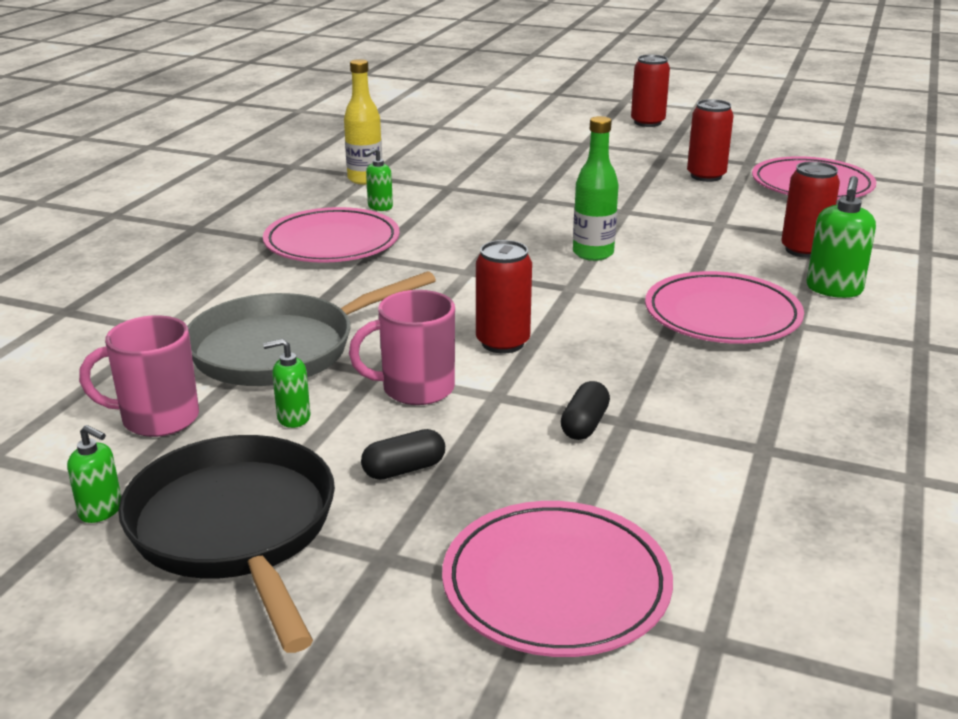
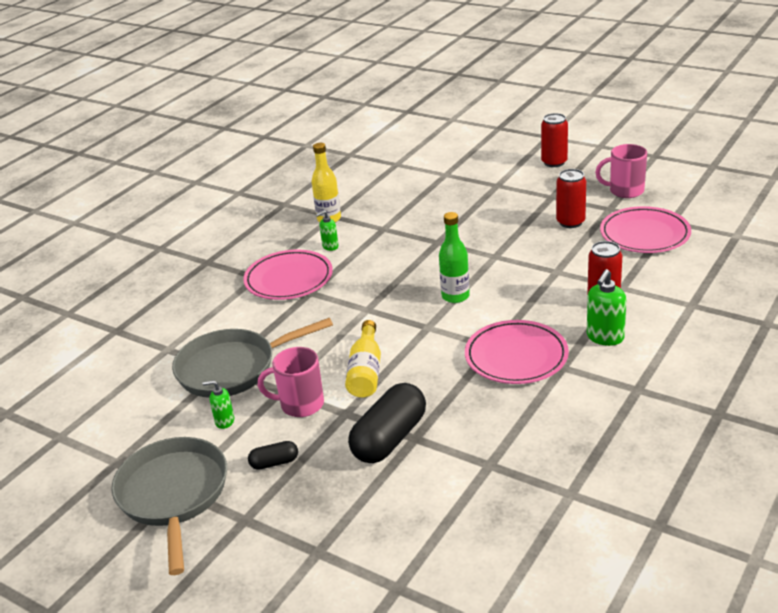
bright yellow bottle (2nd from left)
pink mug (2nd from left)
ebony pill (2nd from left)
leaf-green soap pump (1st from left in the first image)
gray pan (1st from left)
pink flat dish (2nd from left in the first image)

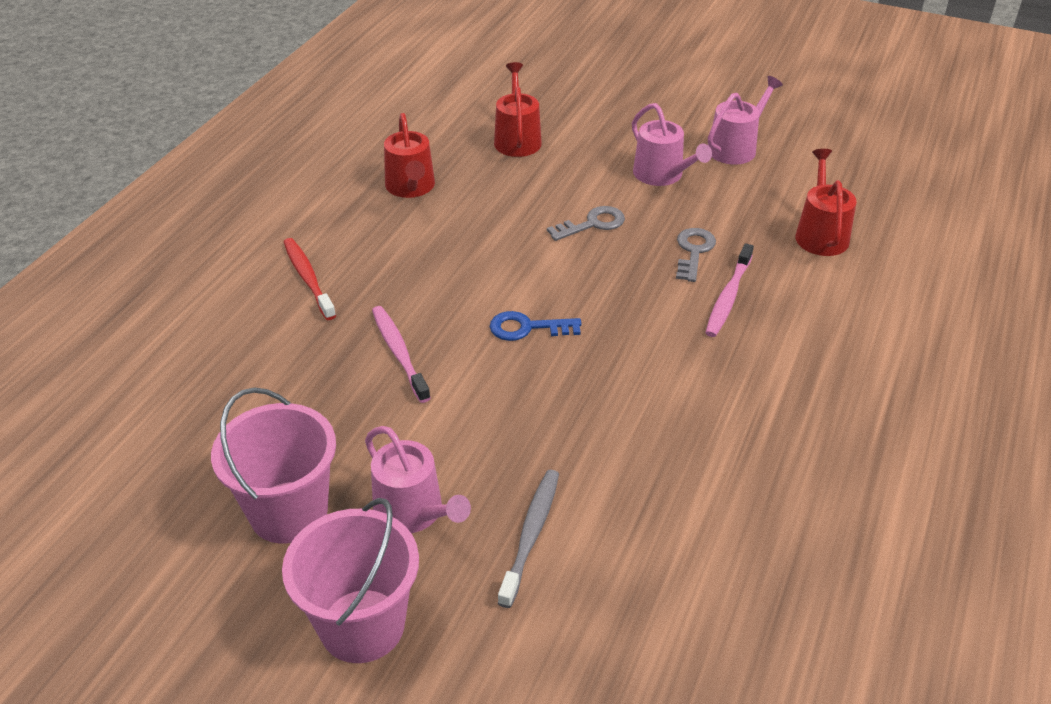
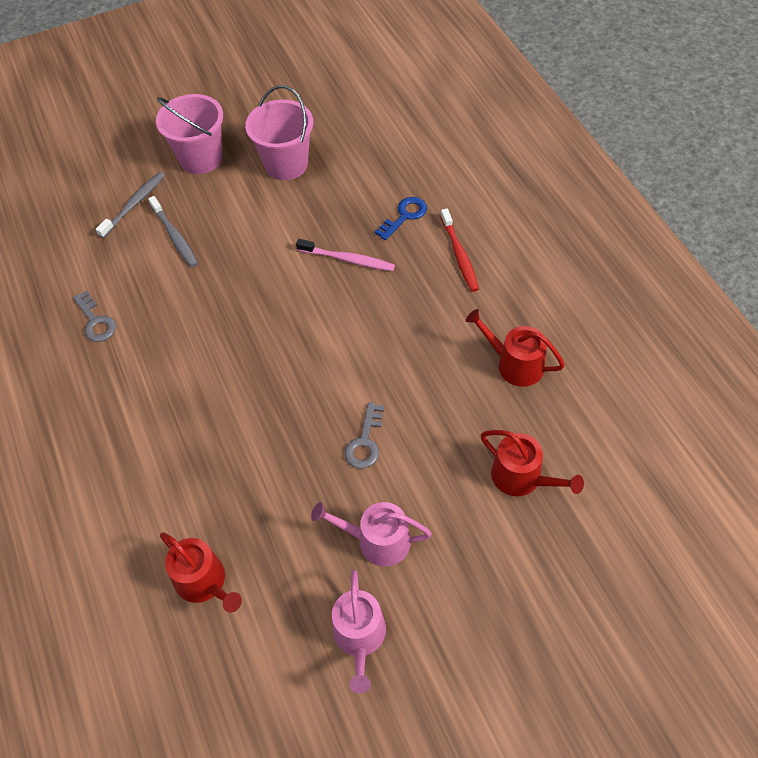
gray latchkey (1st from left)
red toothbrush
pink toothbrush (2nd from left in the first image)
royal blue latchkey
pink watering can (1st from left in the first image)
gray toothbrush (1st from left)

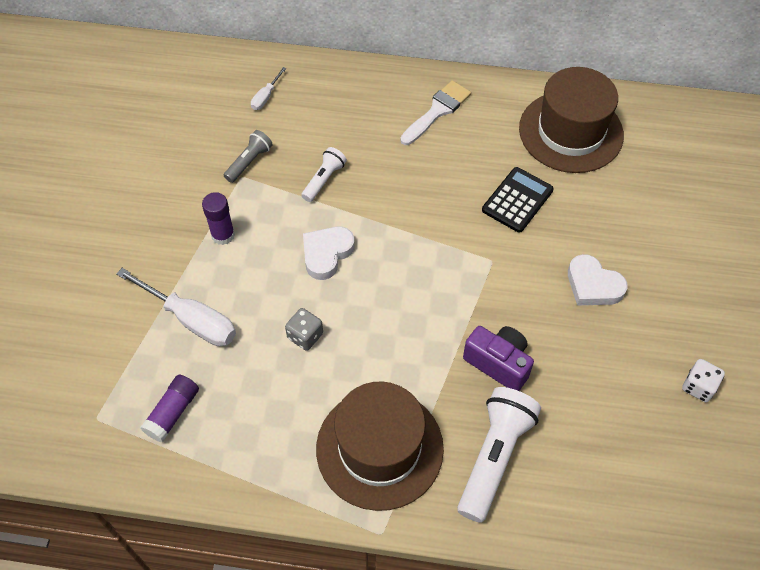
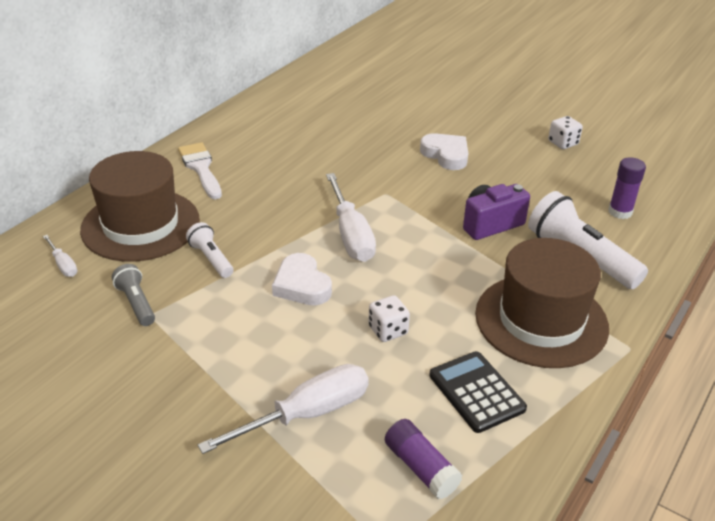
dark brown hat (1st from left)
ebony pocket calculator
royal purple glue (2nd from left)
white heart (2nd from left)
white die (1st from left)
white hand screwdriver (3rd from left)

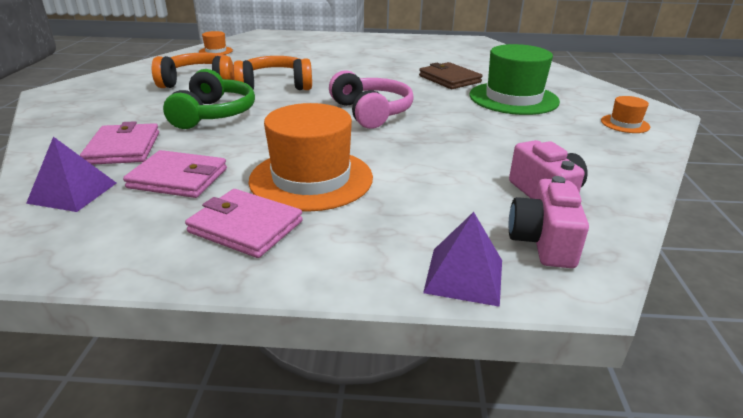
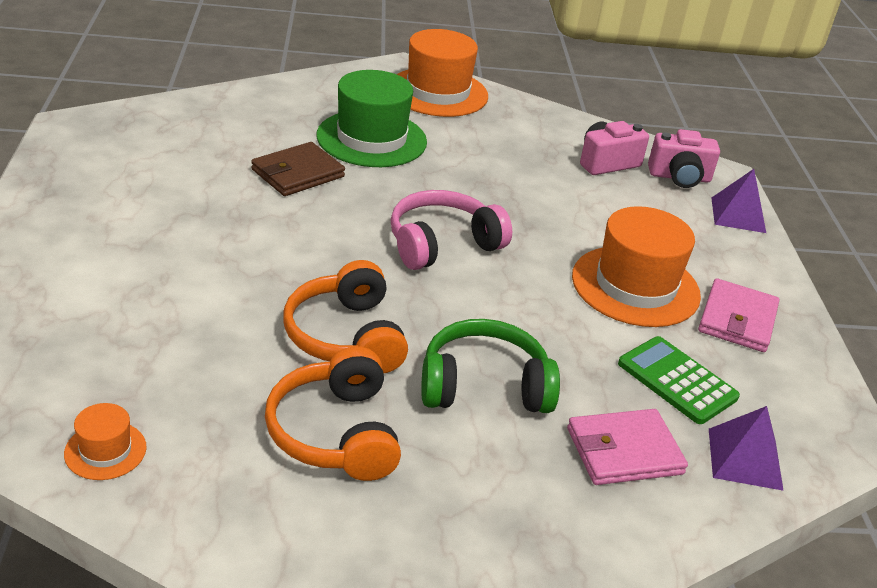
bright orange hat (2nd from left)
leaf-green pocket calculator

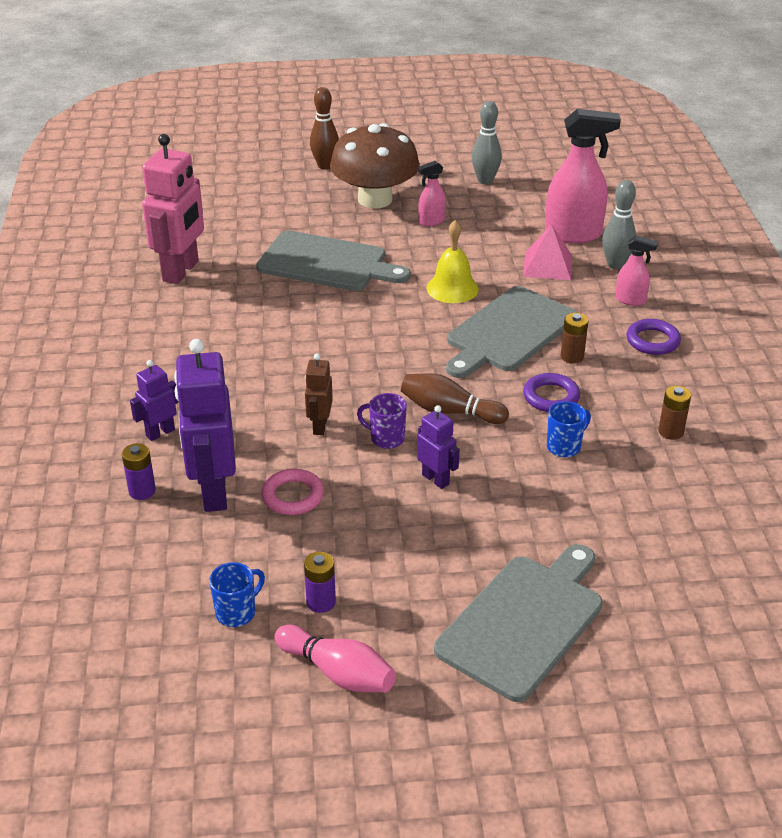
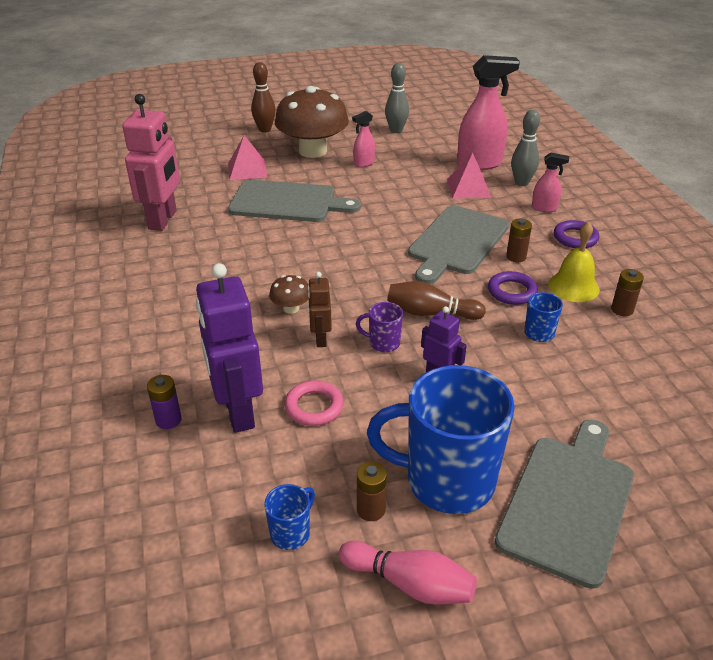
bright yellow school bell
royal purple toy robot (1st from left in the first image)
dark brown battery (1st from left)
pink solid pyramid (1st from left)
dark brown fungus (1st from left)
royal blue mug (2nd from left)

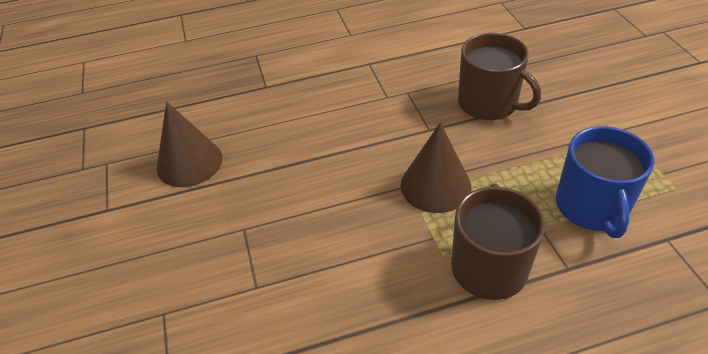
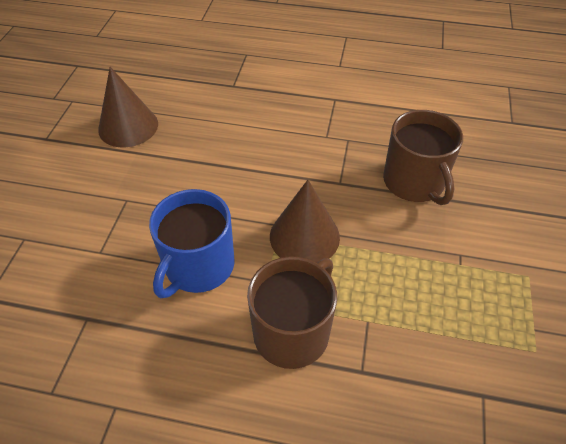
royal blue mug

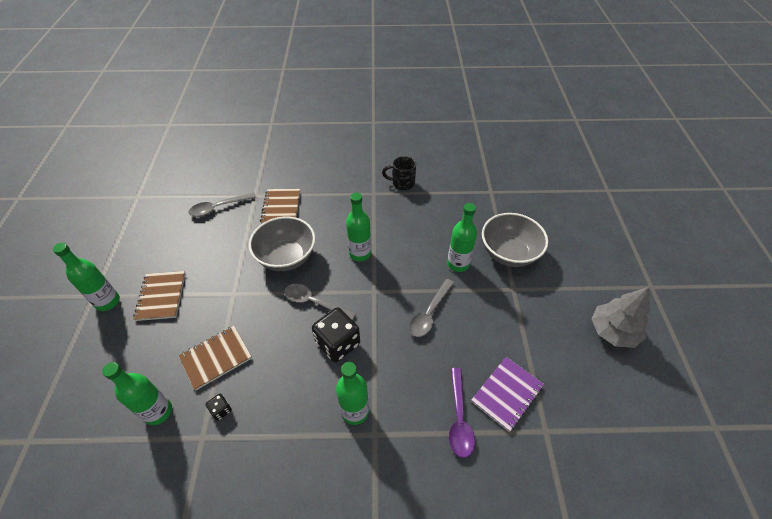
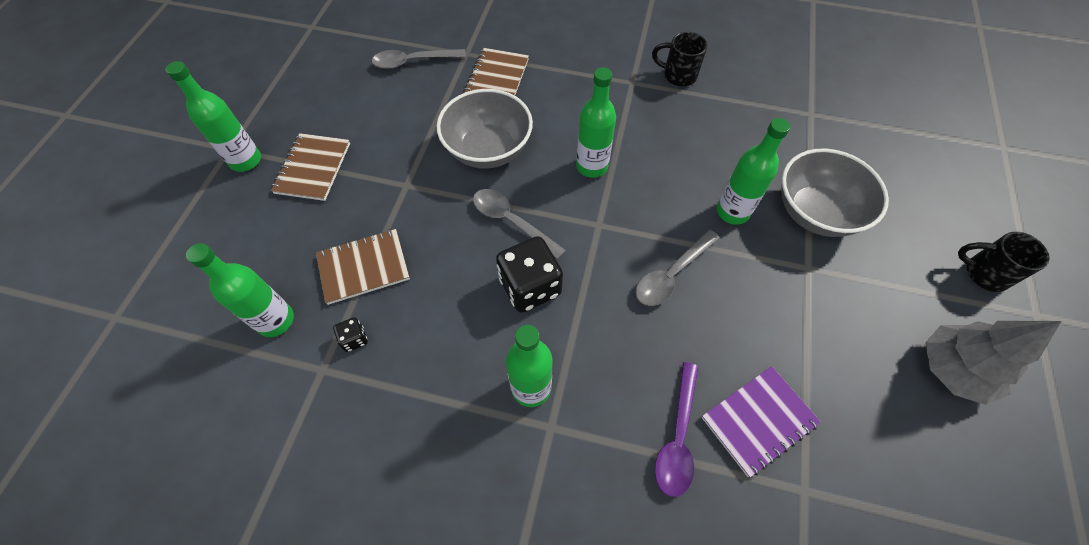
ebony mug (2nd from left)

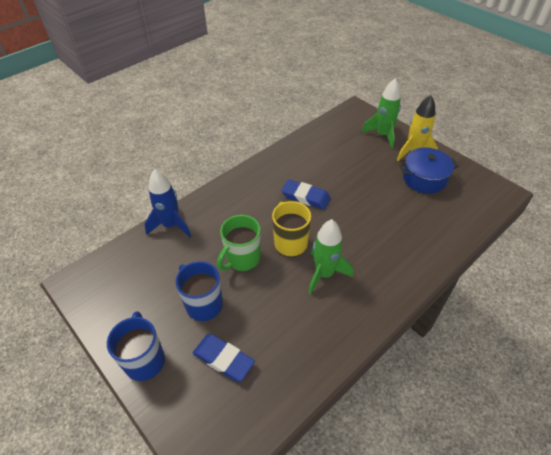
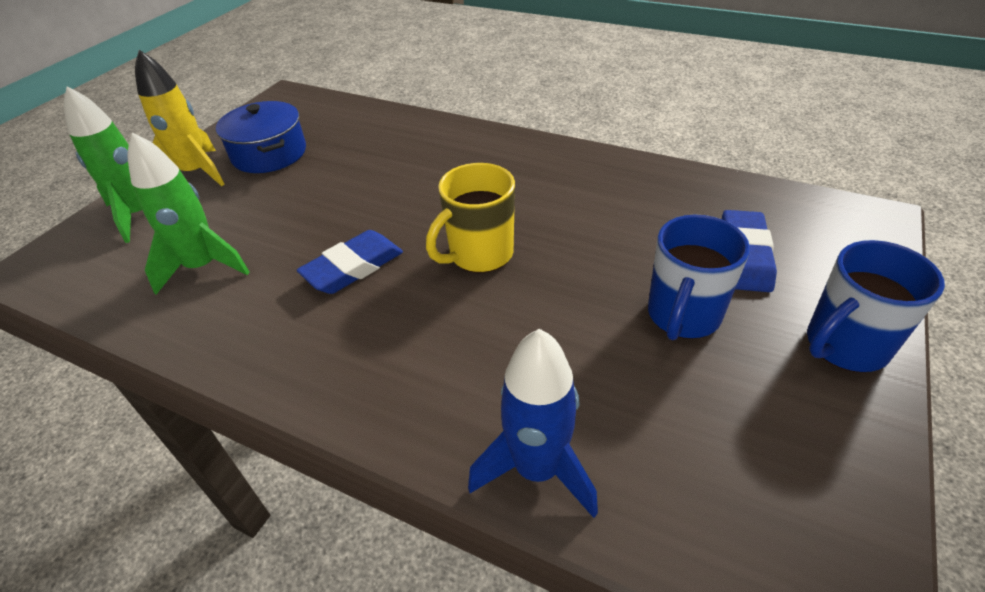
royal blue pencil eraser (1st from left)
leaf-green mug
leaf-green rocket (2nd from left)

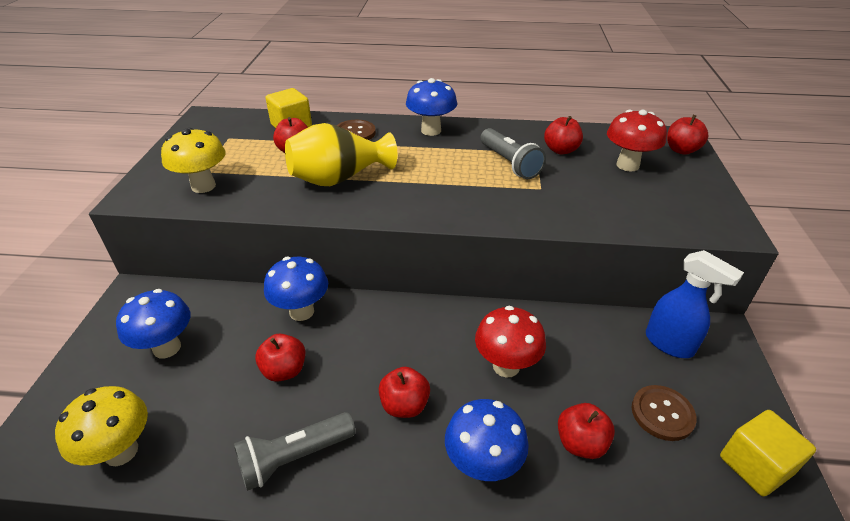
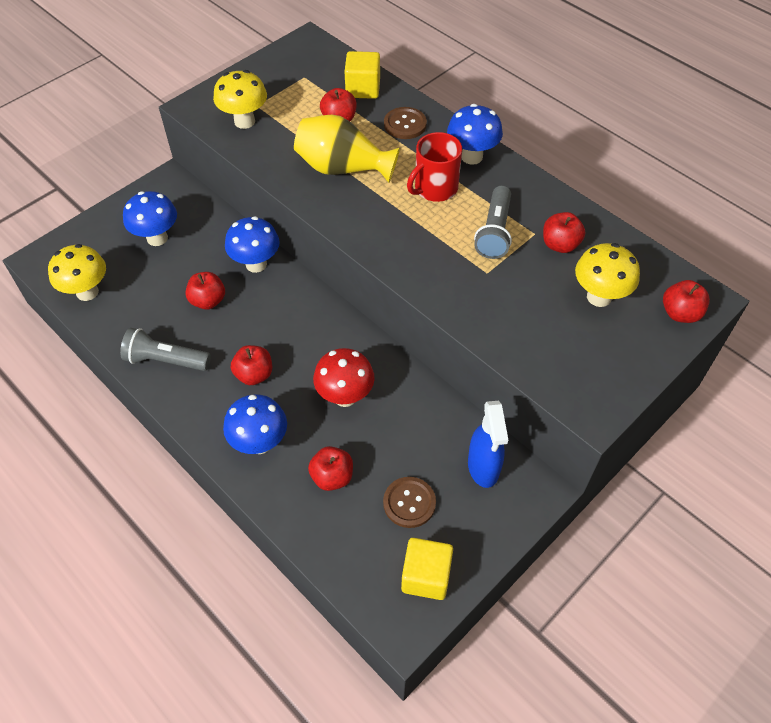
bright yellow fungus (3rd from left)
red mug

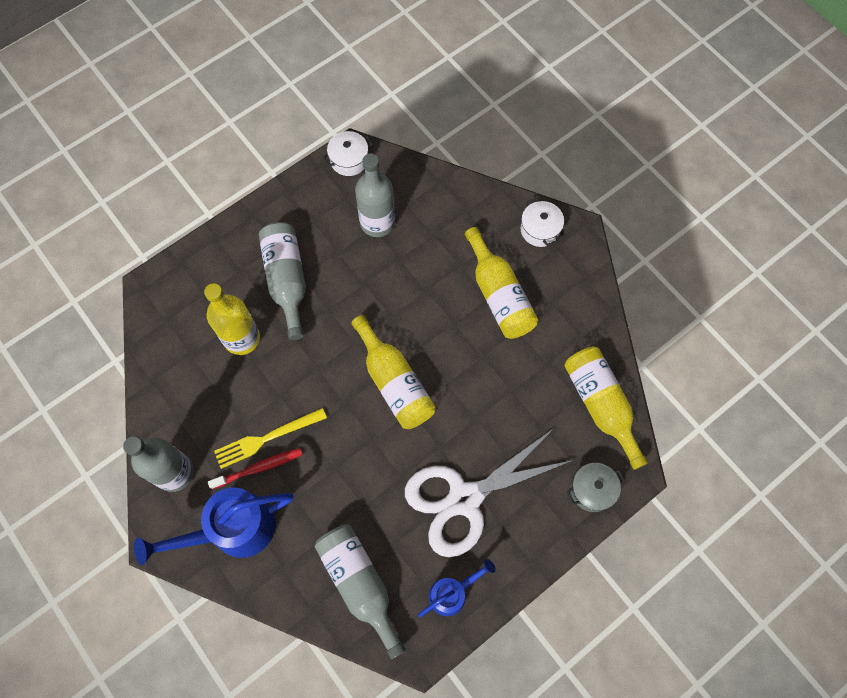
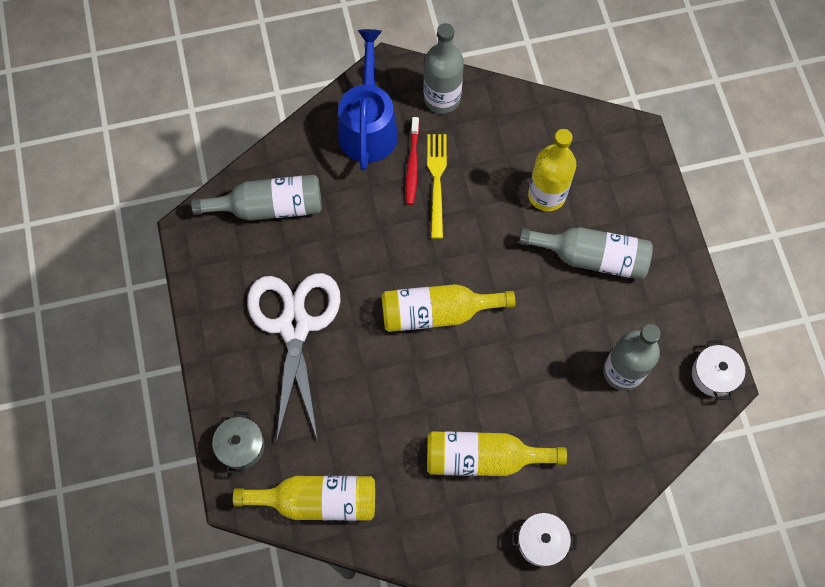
royal blue watering can (2nd from left in the first image)

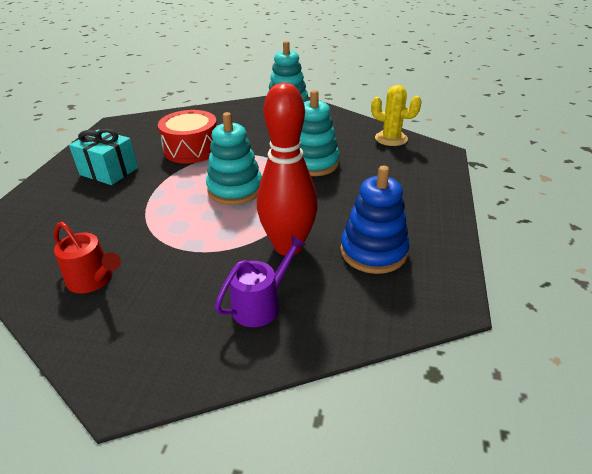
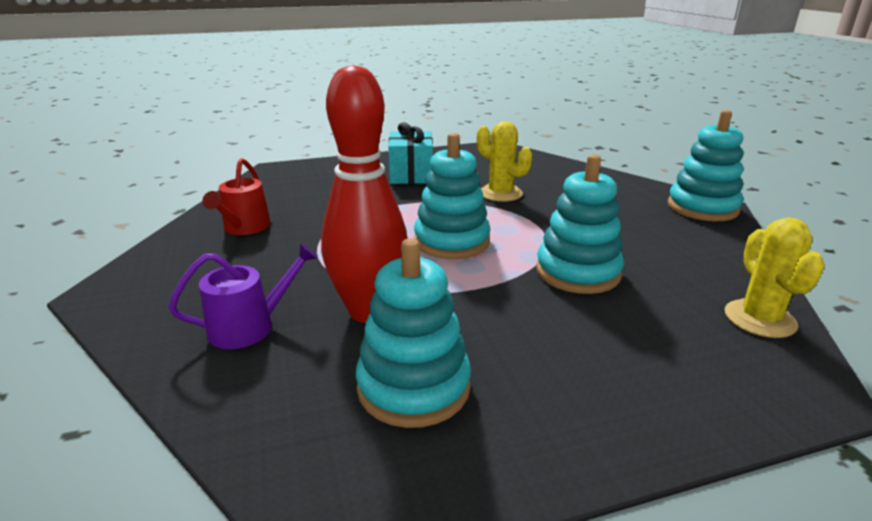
bright yellow saguaro cactus (1st from left)
teal stacking rings (1st from left)
royal purple watering can

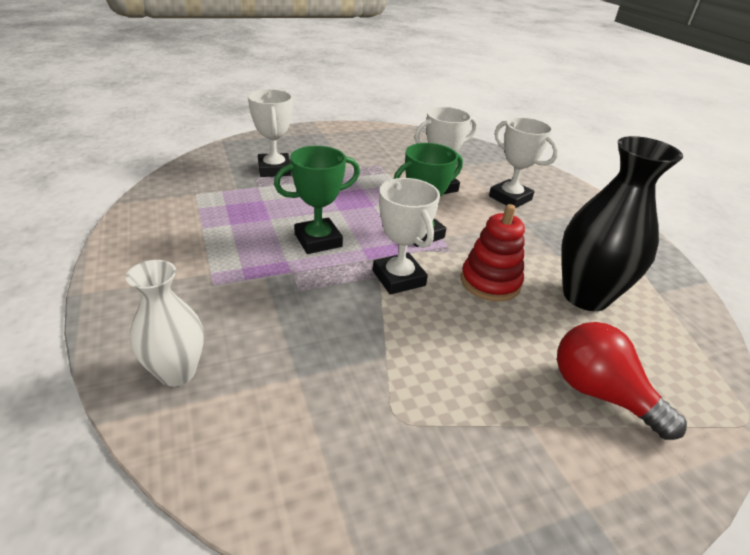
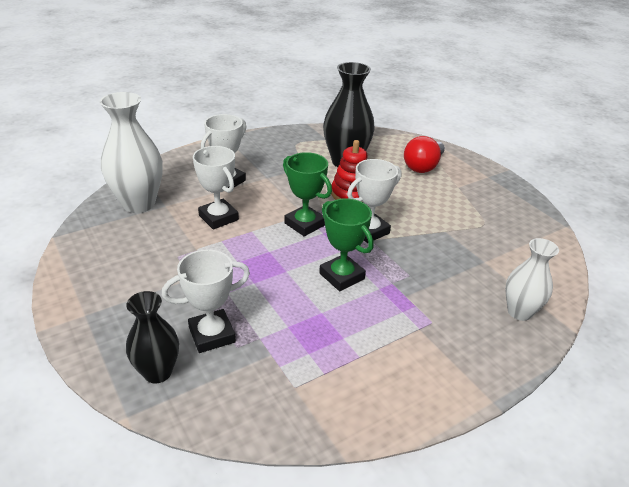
white tall vase (1st from left)
ebony tall vase (1st from left)

